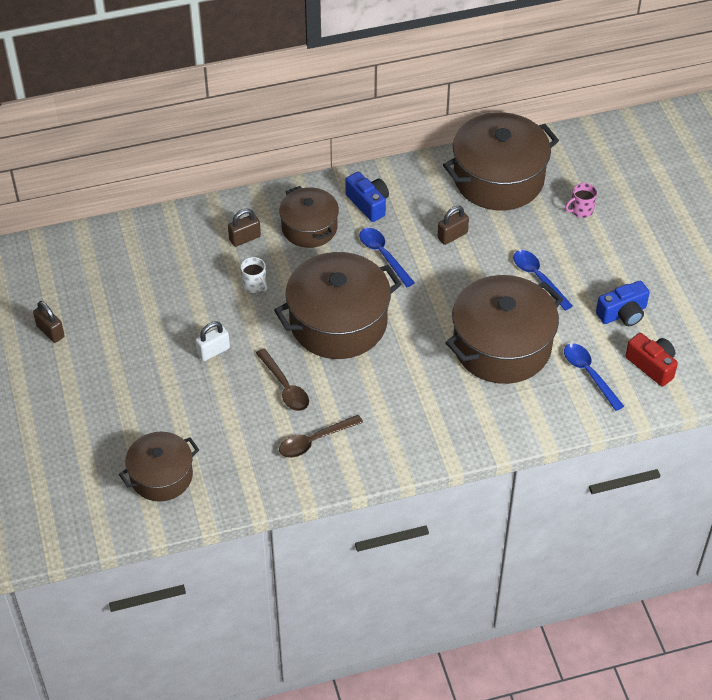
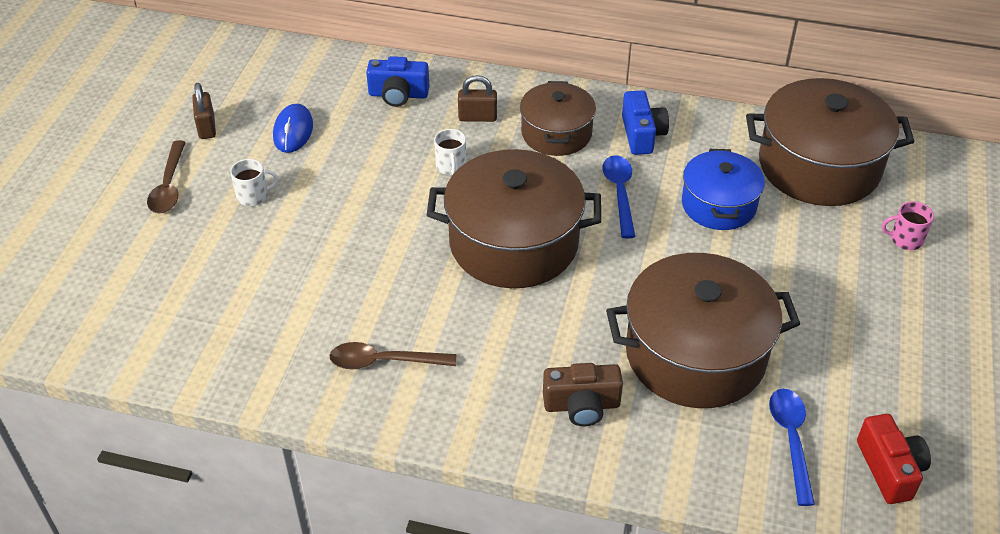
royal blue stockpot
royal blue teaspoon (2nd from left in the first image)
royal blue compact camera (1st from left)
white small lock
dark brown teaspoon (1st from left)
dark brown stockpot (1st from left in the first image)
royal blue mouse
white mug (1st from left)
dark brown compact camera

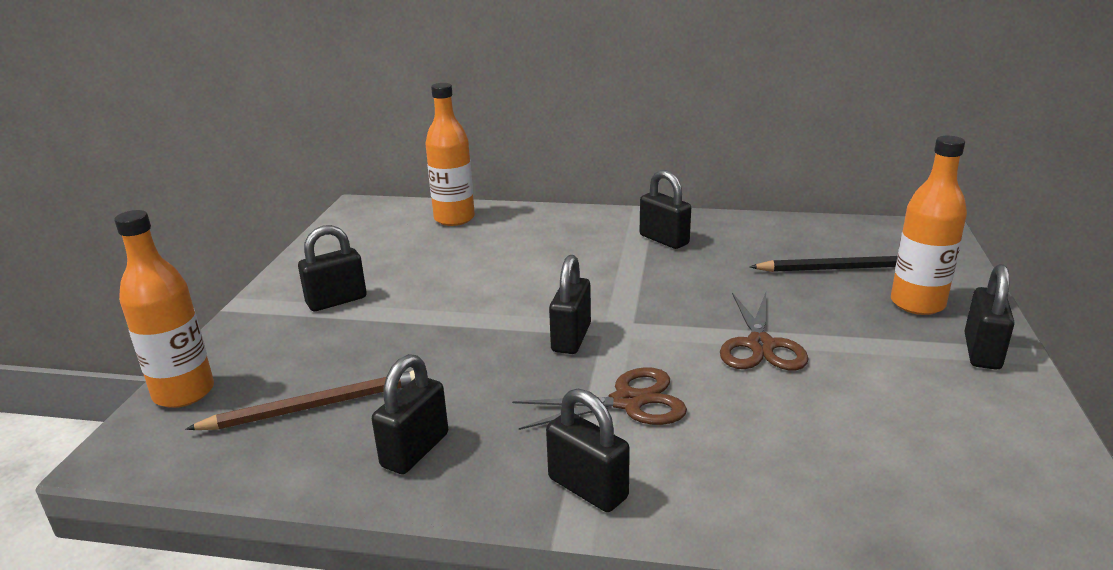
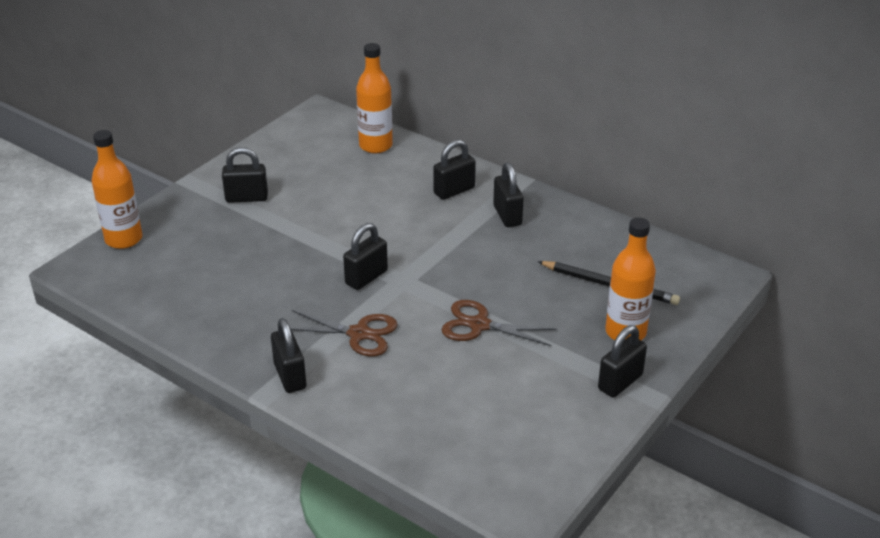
dark brown scissors (2nd from left)
ebony small lock (4th from left)
dark brown lead pencil

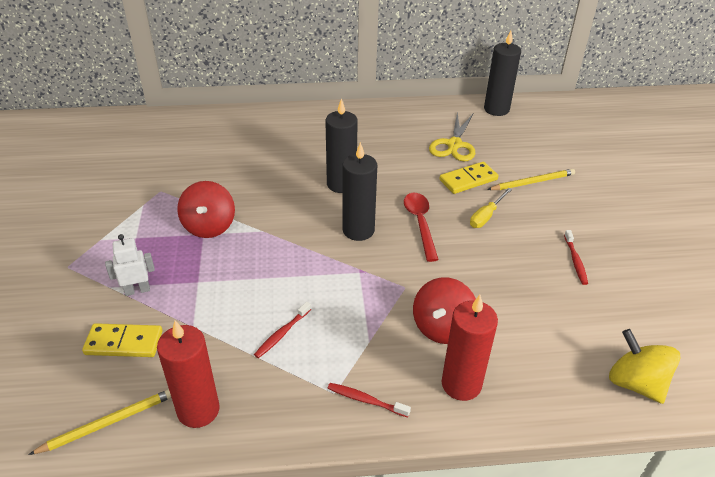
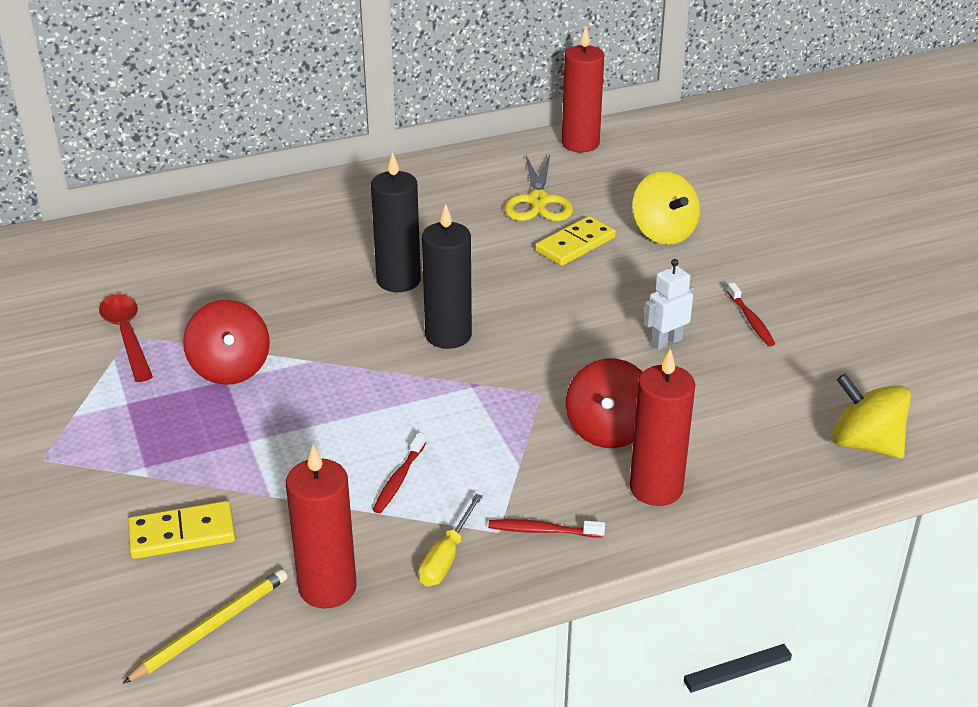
red wax candle (2nd from left)
bright yellow spinning top (1st from left)
bright yellow hand screwdriver
red teaspoon
white toy robot

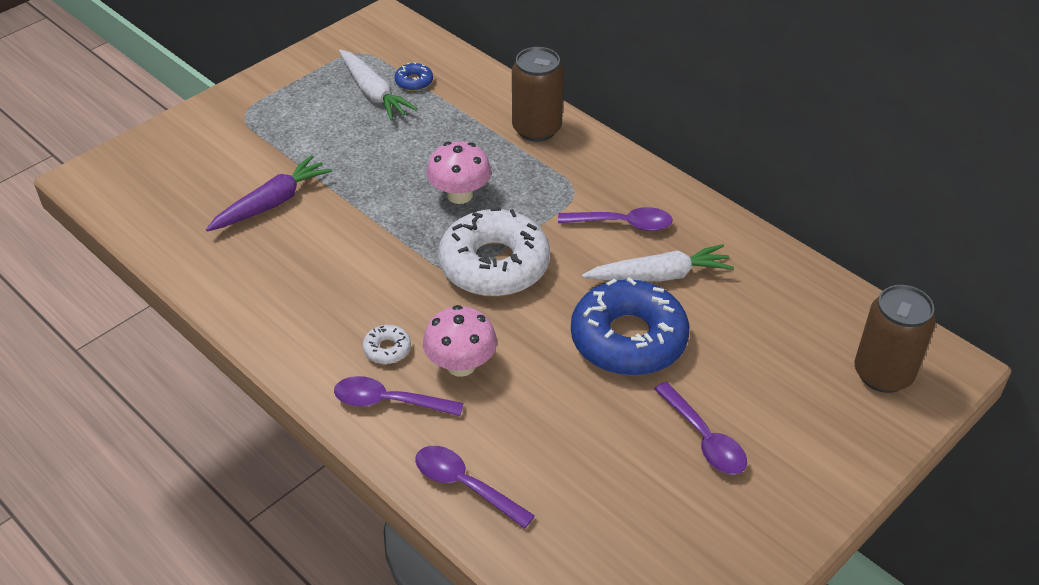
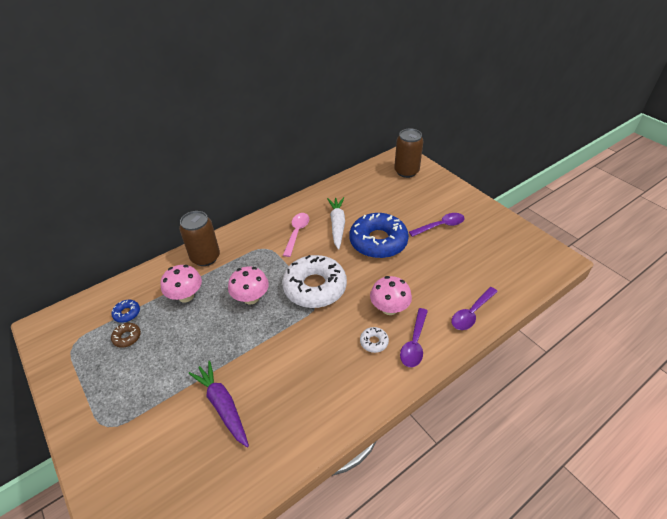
dark brown donut
pink teaspoon
pink fungus (1st from left)

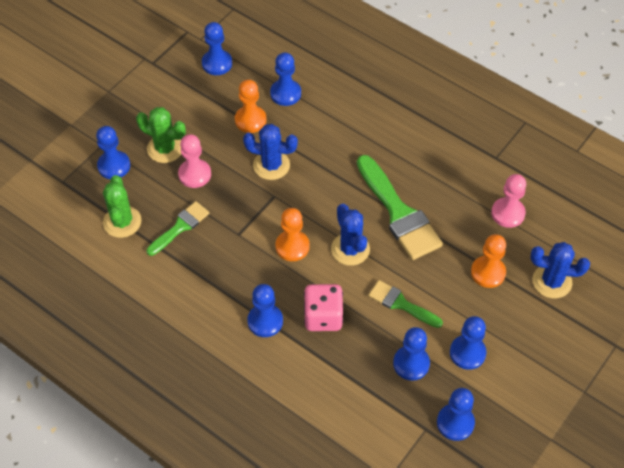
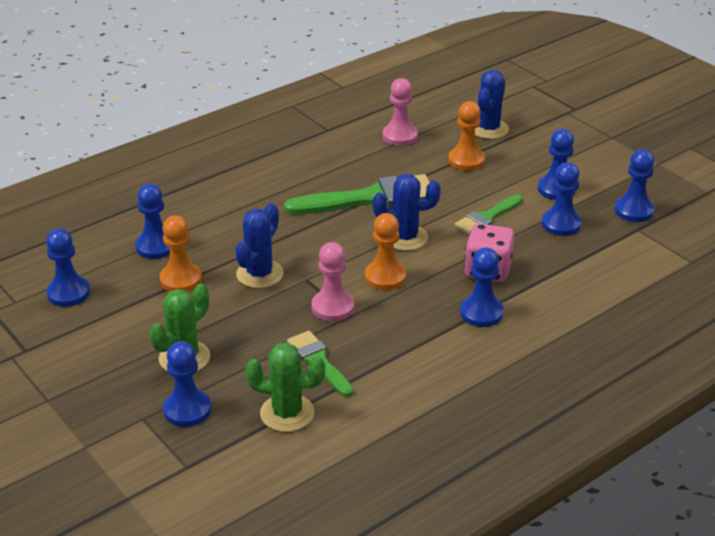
pink chess pawn (1st from left)

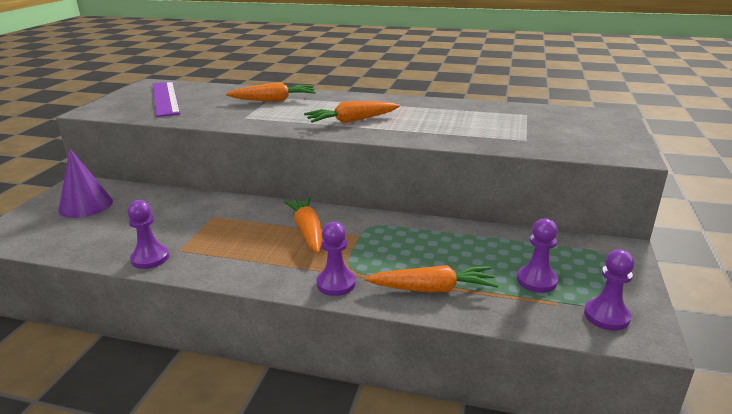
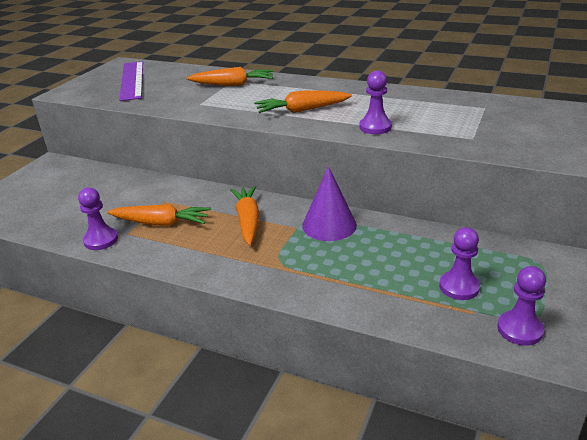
royal purple cone
royal purple chess pawn (2nd from left)
bright orange carrot (1st from left)

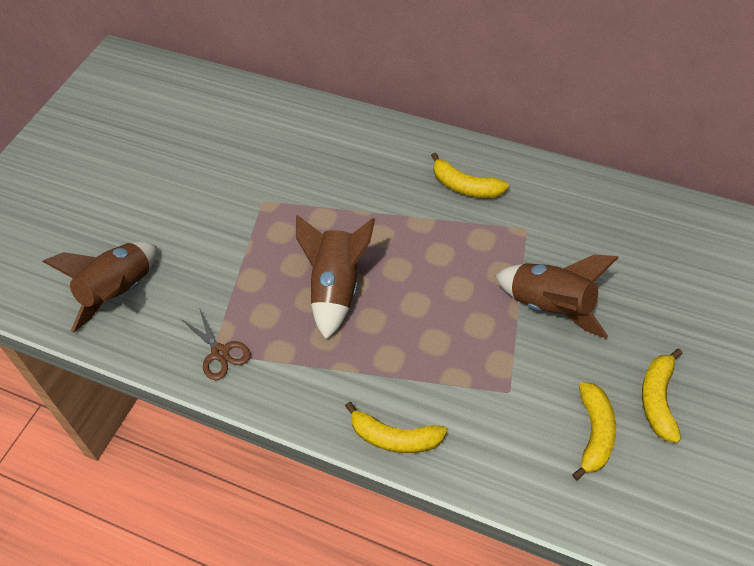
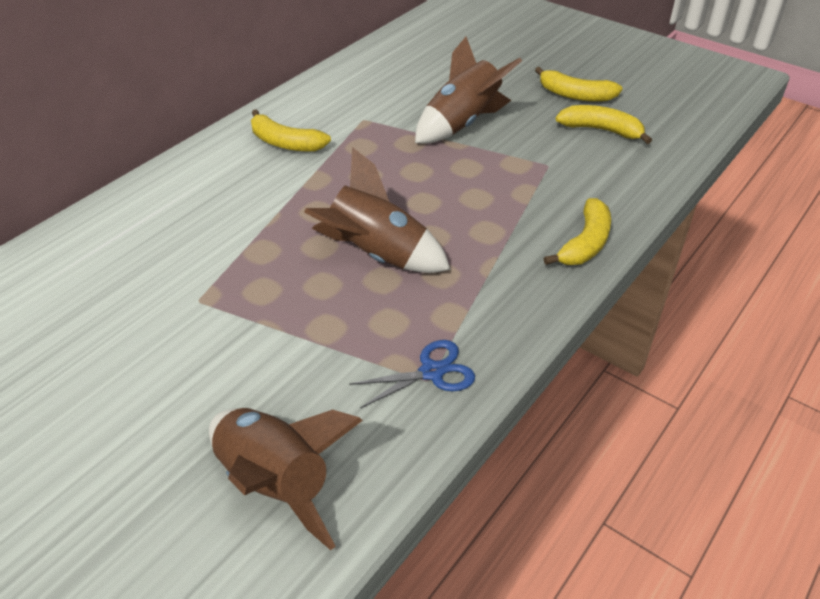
bright yellow toy banana (1st from left)
royal blue scissors

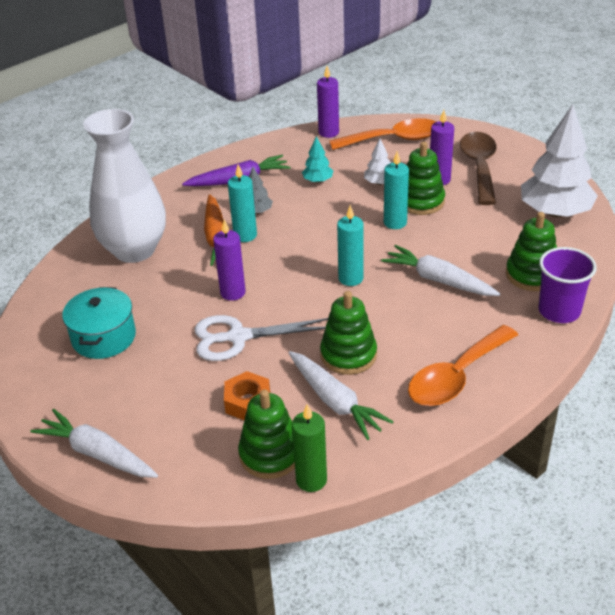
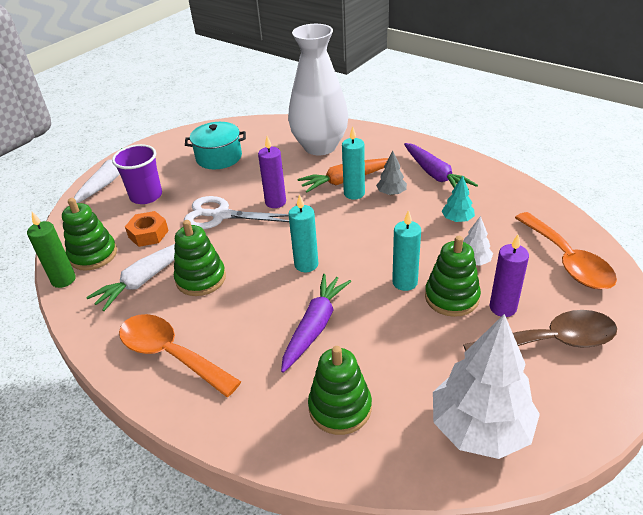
royal purple wax candle (2nd from left in the first image)
royal purple carrot (1st from left)
royal purple cup
white scissors

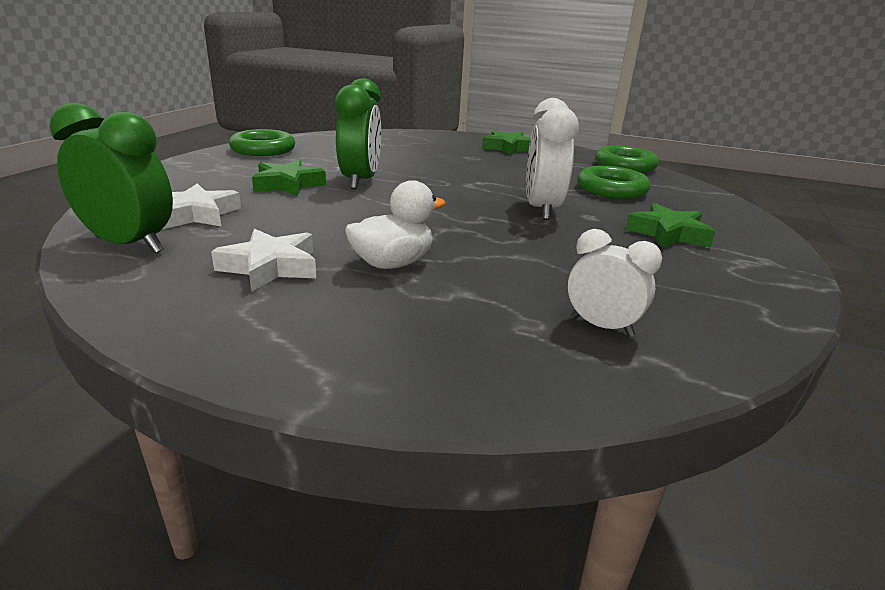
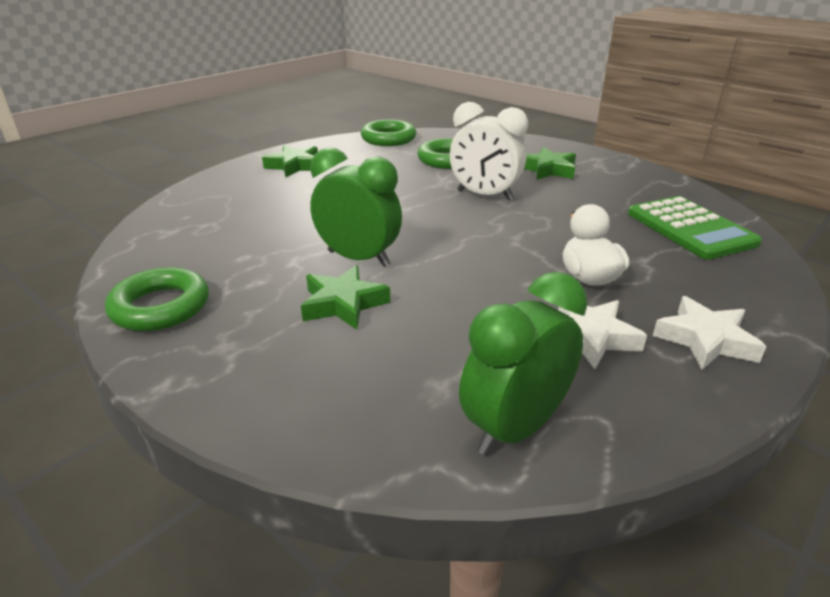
white star (2nd from left)
leaf-green pocket calculator

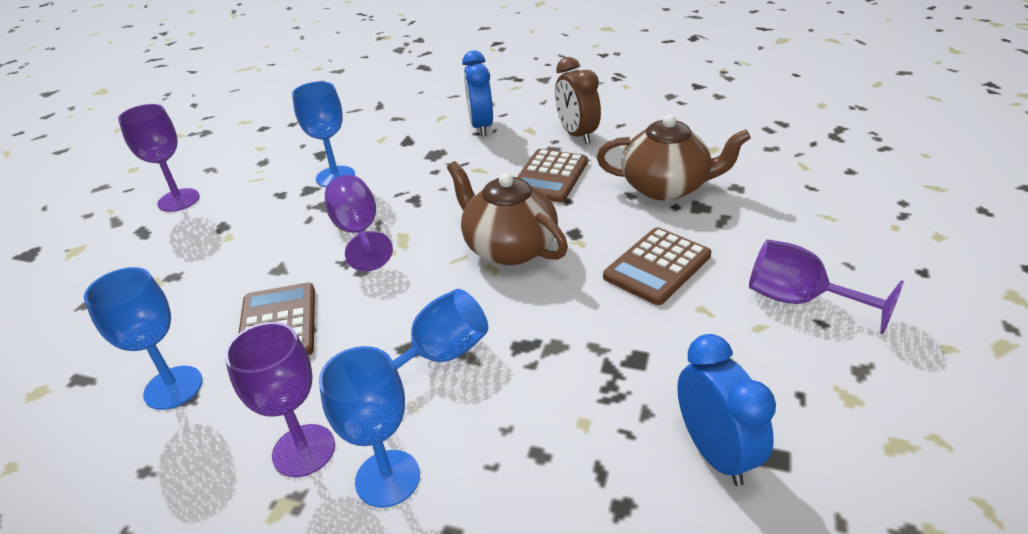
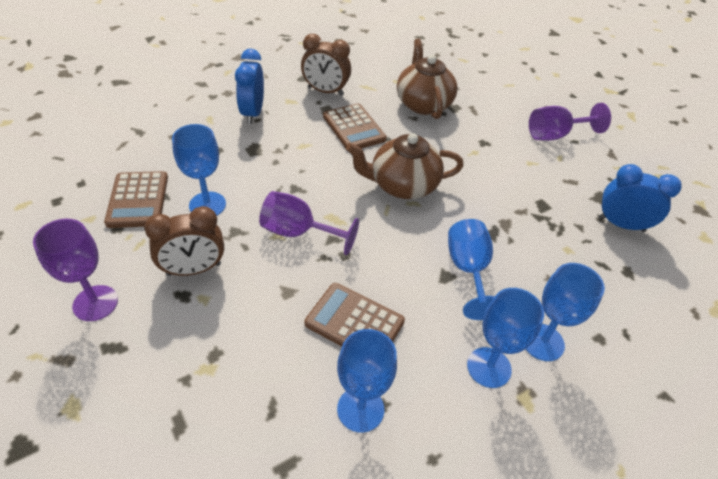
royal blue bedside clock (1st from left)
dark brown tea pot (2nd from left)
dark brown pocket calculator (1st from left)
royal blue goblet (4th from left)
dark brown bedside clock (1st from left)

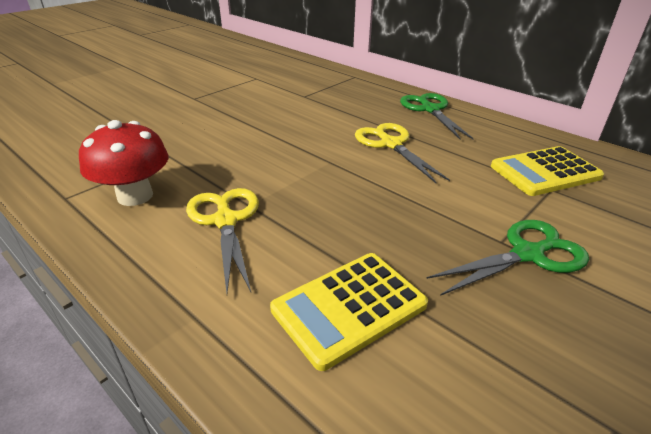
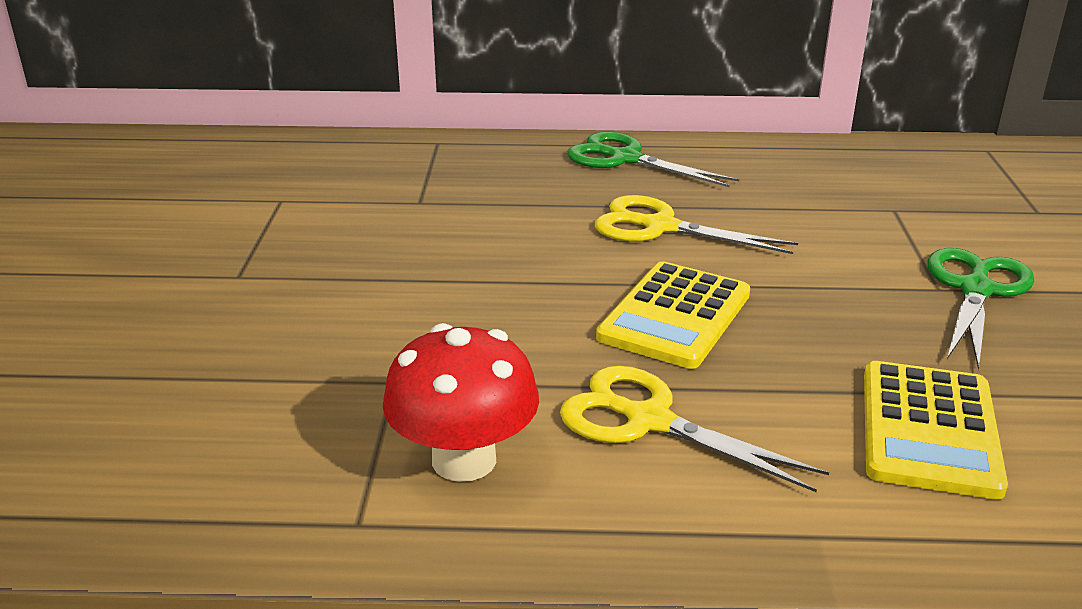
bright yellow pocket calculator (1st from left)

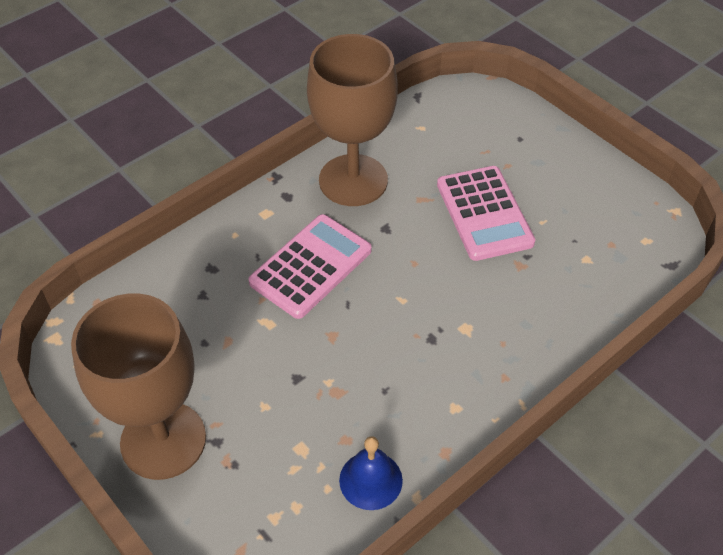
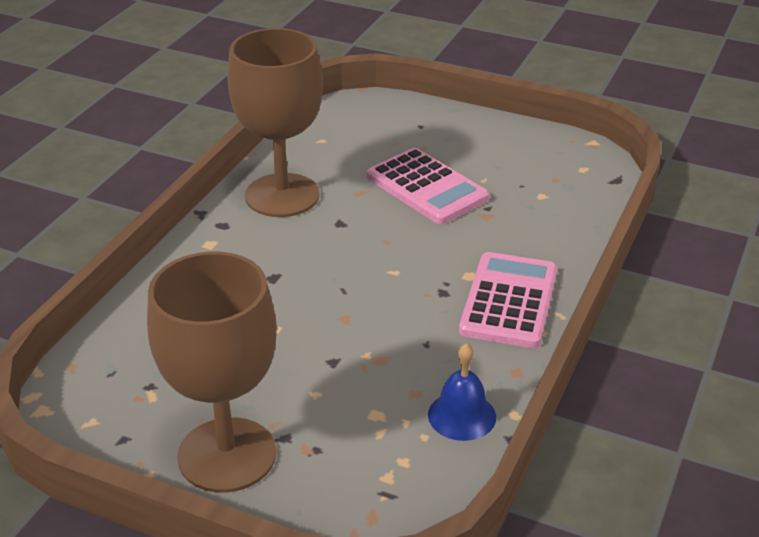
pink pocket calculator (2nd from left)

